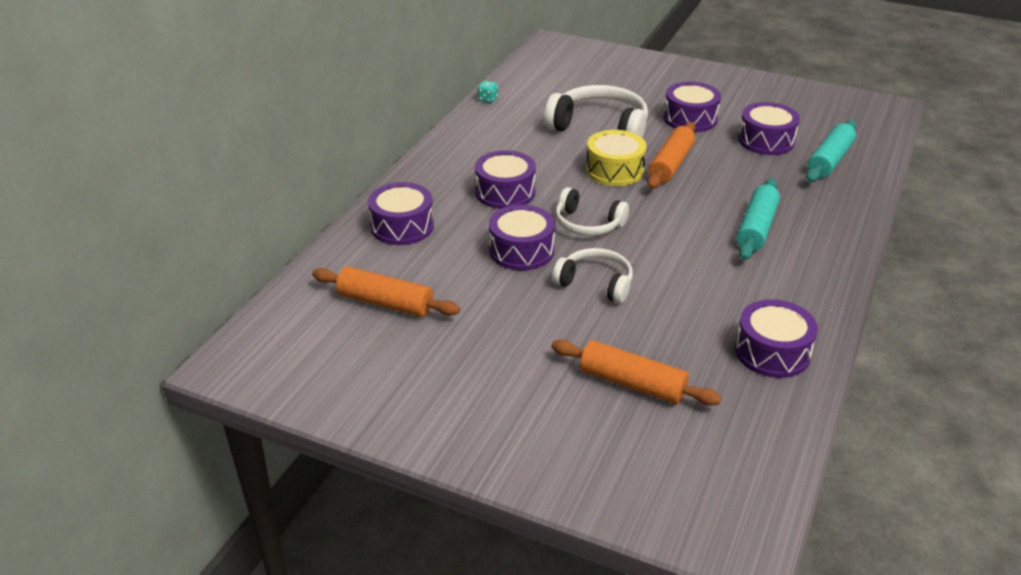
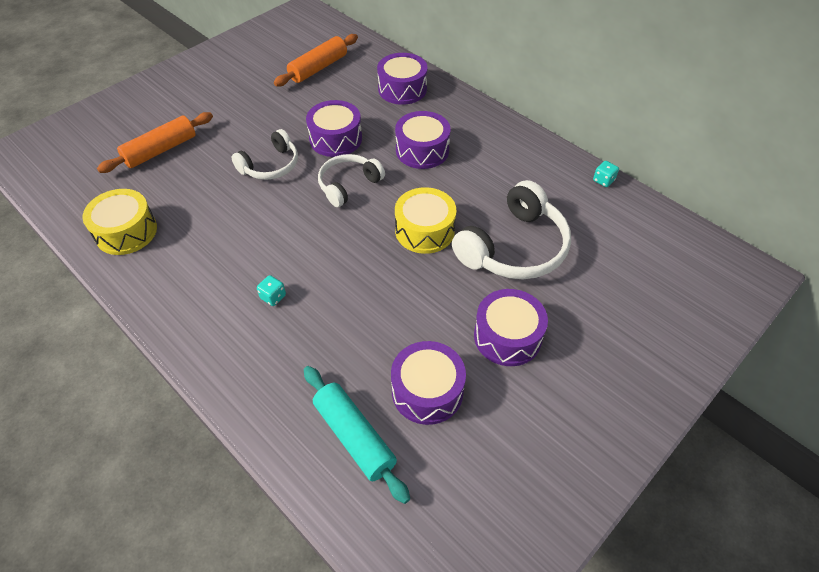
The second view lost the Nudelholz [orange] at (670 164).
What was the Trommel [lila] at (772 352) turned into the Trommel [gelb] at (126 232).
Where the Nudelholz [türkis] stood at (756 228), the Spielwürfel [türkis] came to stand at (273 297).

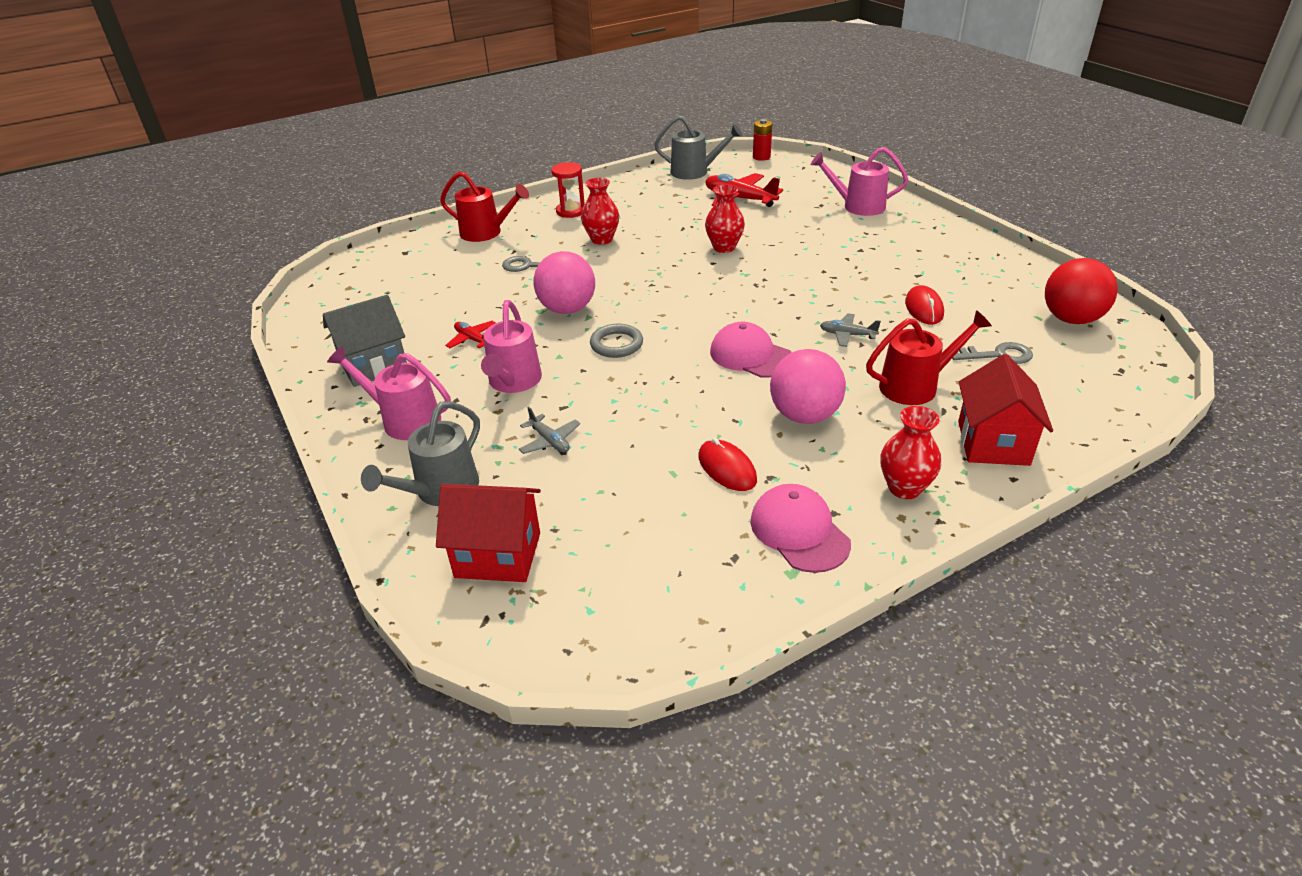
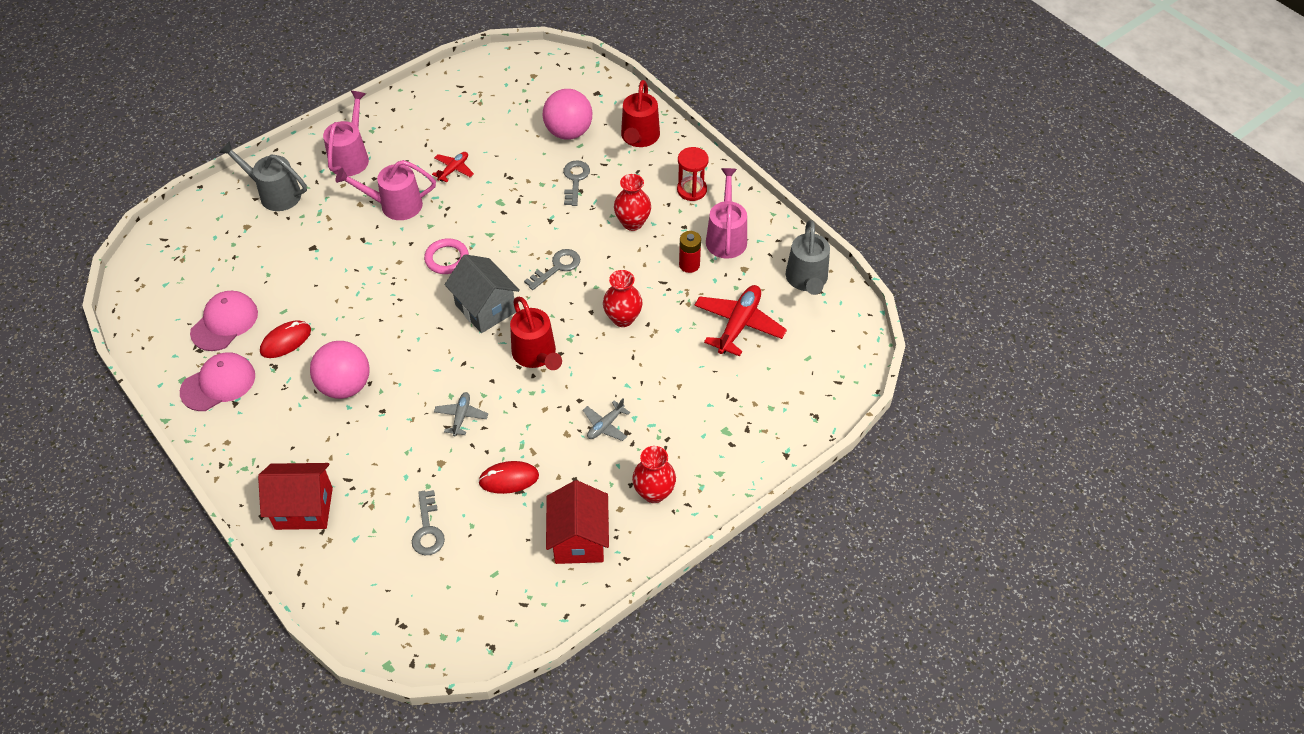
The Haus [grau] ended up elsewhere, having gone from (374 365) to (485 308).
The Haus [rot] ended up elsewhere, having gone from (498 555) to (579 539).
The Flugzeug [grau] ended up elsewhere, having gone from (550 441) to (605 425).
The Ball [rosa] ended up elsewhere, having gone from (567 309) to (568 132).
What was the Ring [grau] at (616 344) turned into the Ring [rosa] at (447 258).
The Kappe [rosa] ended up elsewhere, having gone from (751 355) to (224 322).
The Batterie [rot] ended up elsewhere, having gone from (761 157) to (689 265).
The Gießkanne [rosa] ended up elsewhere, having gone from (857 206) to (726 236).
The Gießkanne [rot] ended up elsewhere, having gone from (916 386) to (536 355).
The Vase [rot] ended up elsewhere, having gone from (904 488) to (654 492).
The second view lost the Ball [rot] at (1071 319).
The second view gained the Schlüssel [grau] at (557 267).

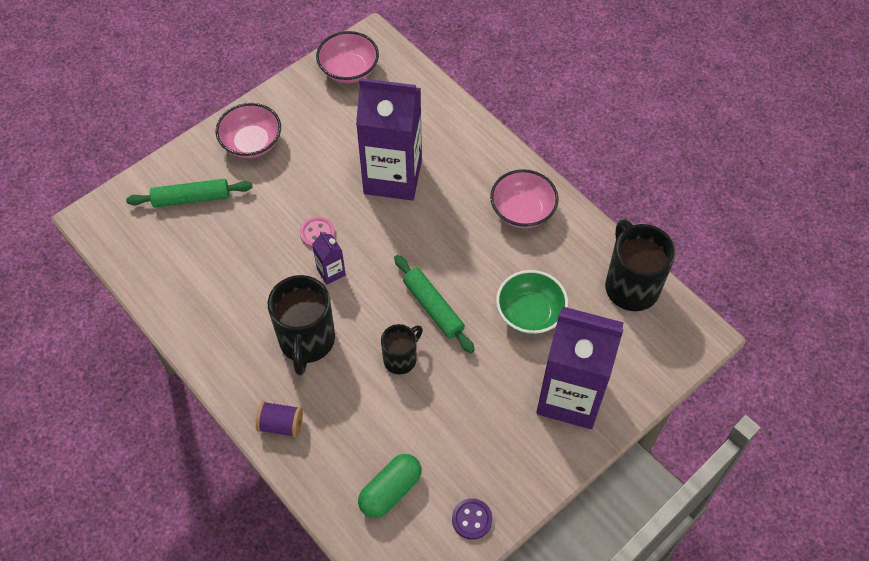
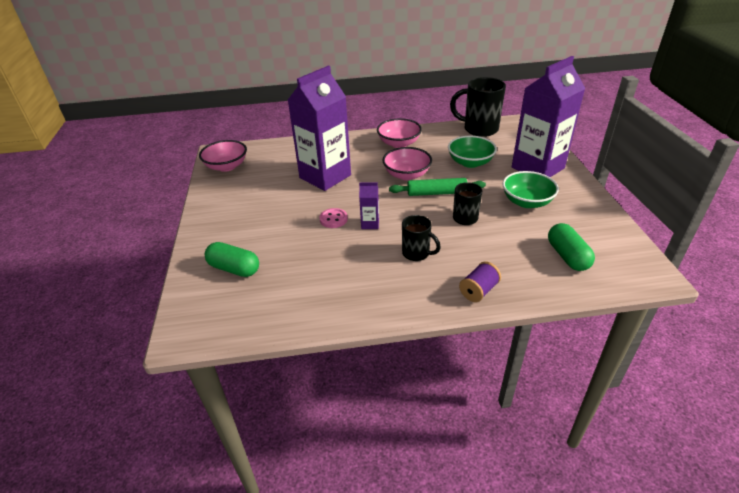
Where the Nudelholz [grün] stood at (191 198), the Kapsel [grün] came to stand at (234 268).
The Schüssel [rosa] ended up elsewhere, having gone from (251 143) to (407 175).
The size of the Tasse [schwarz] at (307 342) changed by a factor of 0.58.
The second view lost the Knopf [lila] at (472 519).
The second view gained the Schüssel [grün] at (527 202).

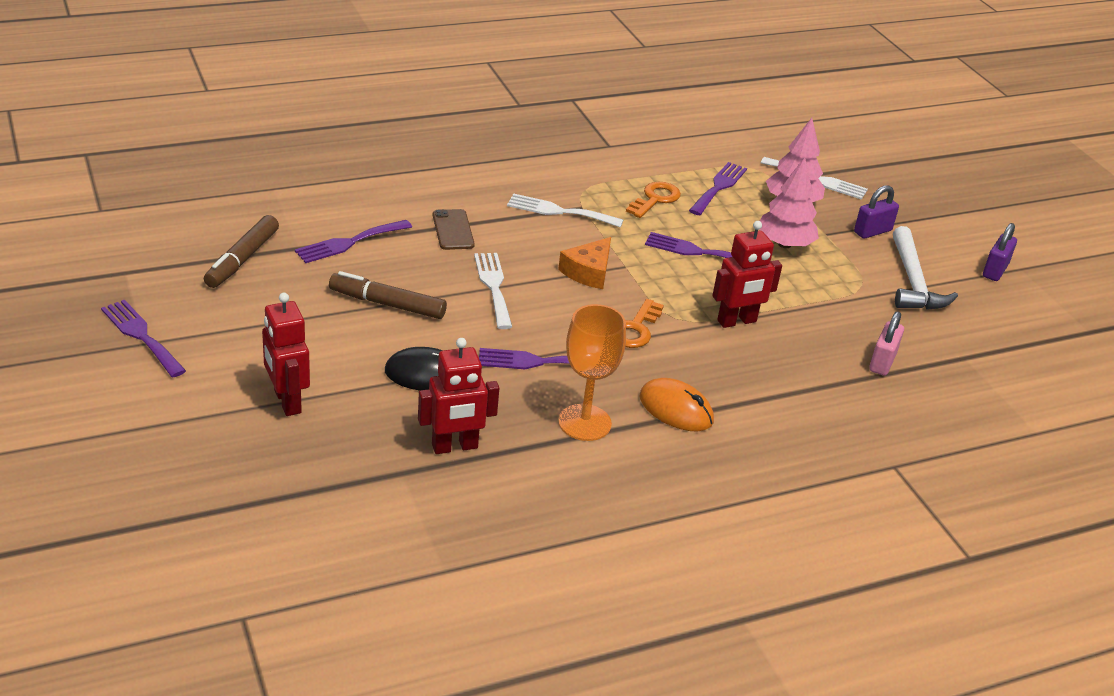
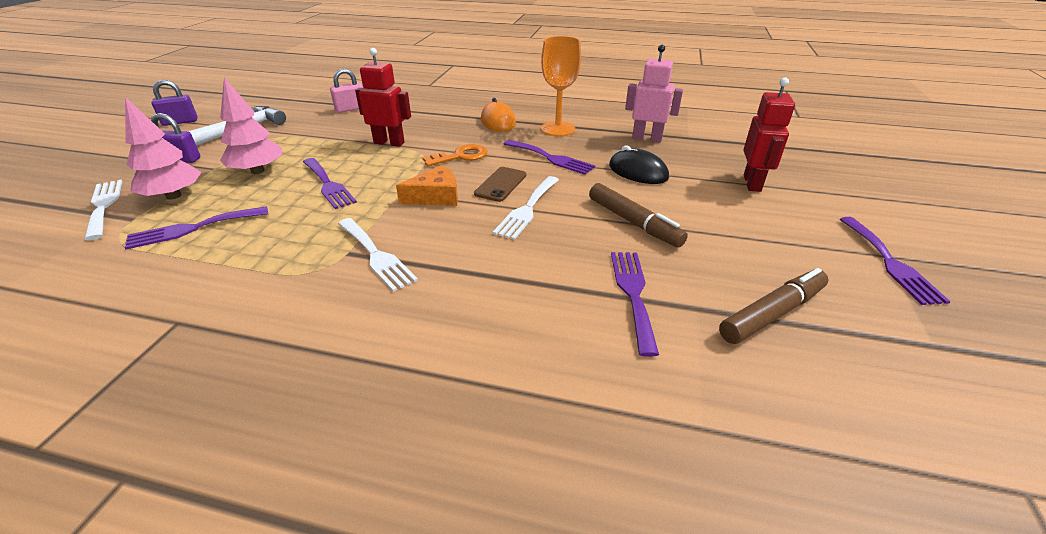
The Gabel [lila] at (349 242) ended up facing another way, 90 degrees counterclockwise from before.
What was the Roboter [rot] at (455 447) turned into the Roboter [rosa] at (647 138).
The Handy [braun] ended up elsewhere, having gone from (453 230) to (500 184).
The second view lost the Schlüssel [orange] at (655 199).

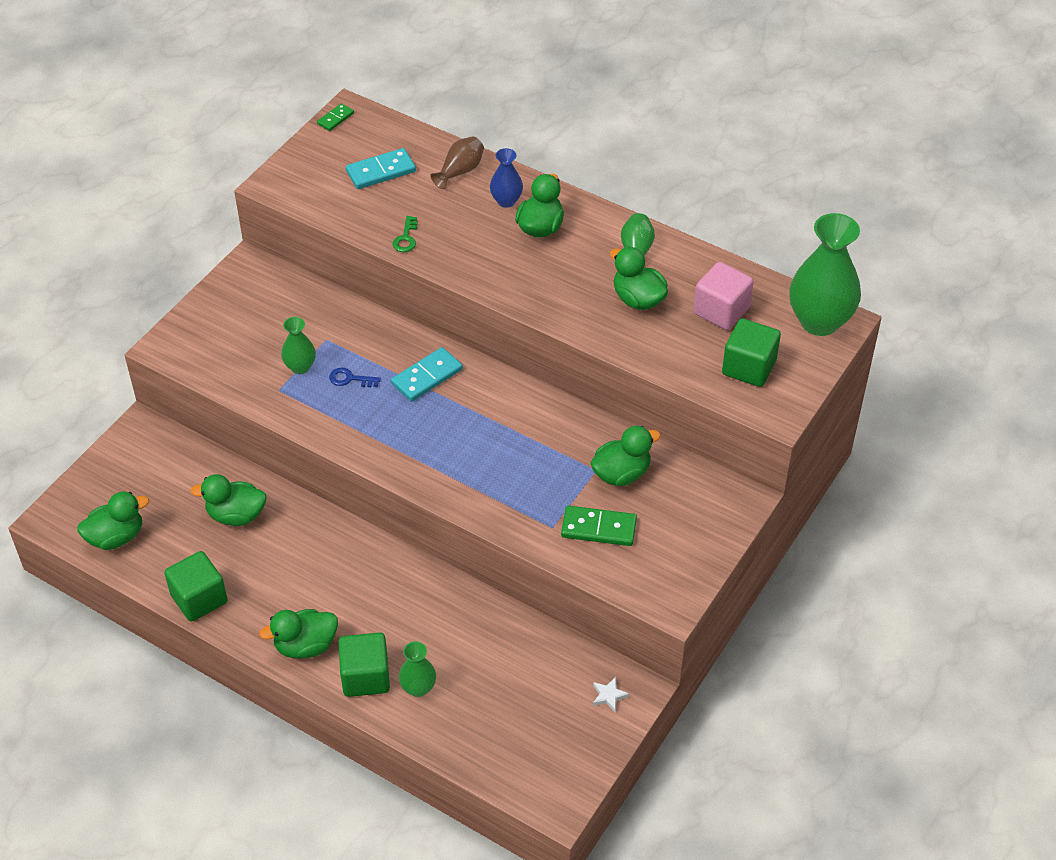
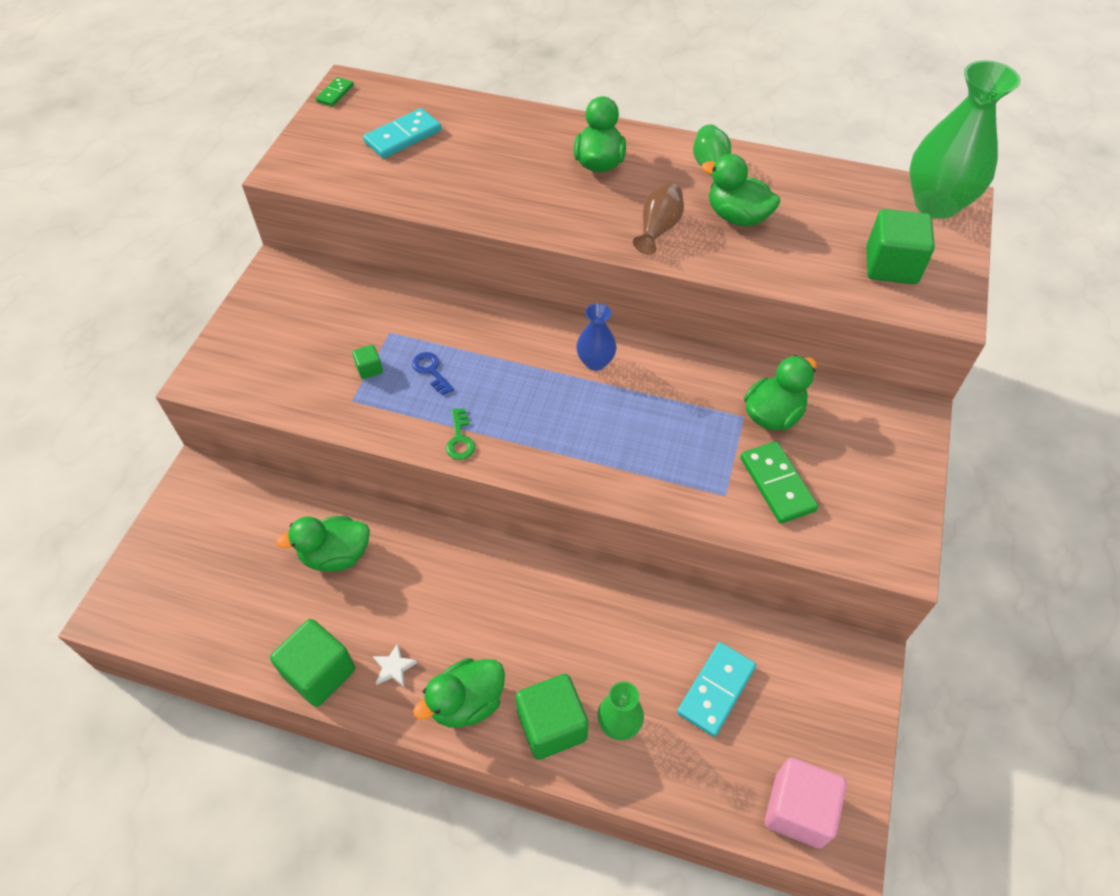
The second view lost the Ente [grün] at (116 537).
Where the Vase [grün] stood at (300 367), the Kubus [grün] came to stand at (369 369).
The Schlüssel [blau] at (350 379) ended up facing another way, 60 degrees clockwise from before.
The Dominostein [türkis] ended up elsewhere, having gone from (427 377) to (716 690).
The Schlüssel [grün] ended up elsewhere, having gone from (406 238) to (460 439).
The Vase [braun] ended up elsewhere, having gone from (460 171) to (658 229).
The Vase [blau] ended up elsewhere, having gone from (506 201) to (595 362).
The Dominostein [grün] at (598 528) ended up facing another way, 75 degrees clockwise from before.
The Stern [weiß] ended up elsewhere, having gone from (609 696) to (394 667).
The Kubus [rosa] ended up elsewhere, having gone from (721 311) to (798 810).

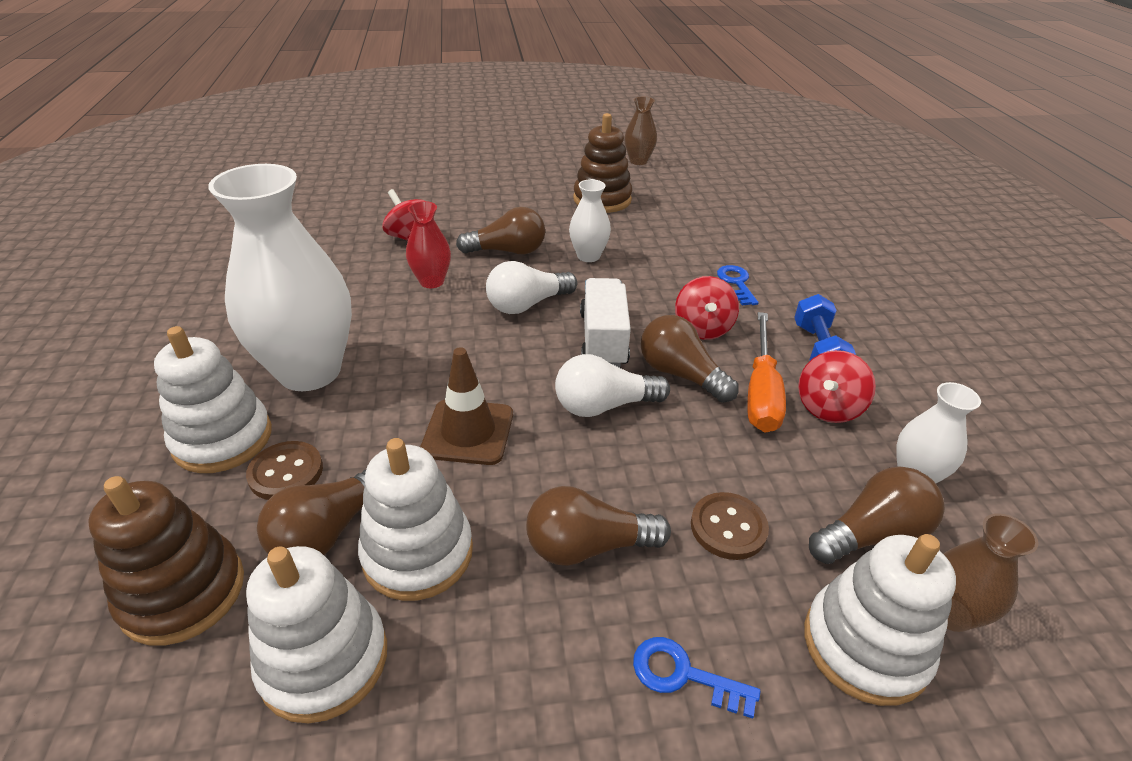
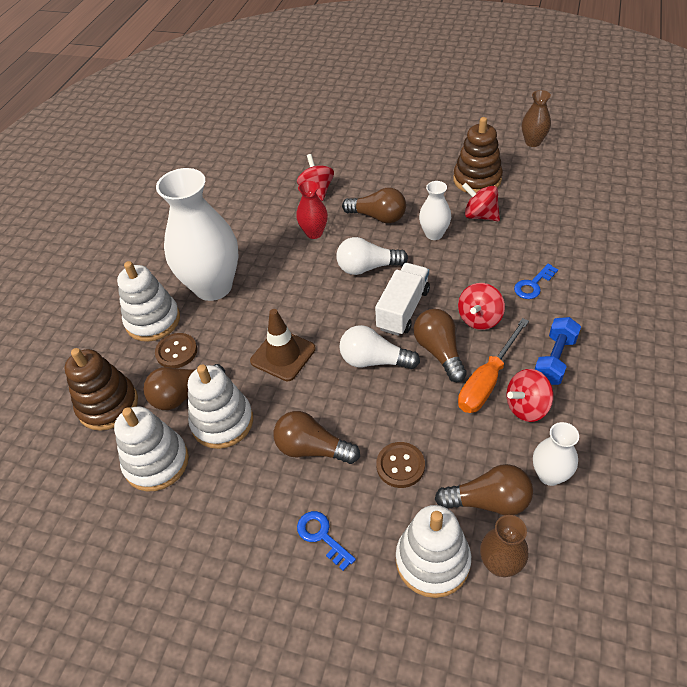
The Schlüssel [blau] at (736 283) ended up facing another way, 150 degrees counterclockwise from before.
The second view gained the Kreisel [rot] at (480 215).

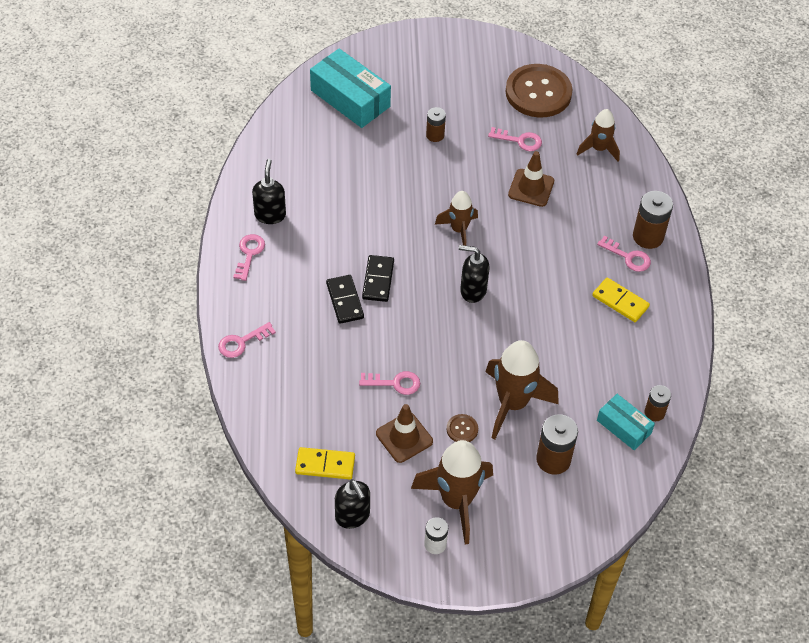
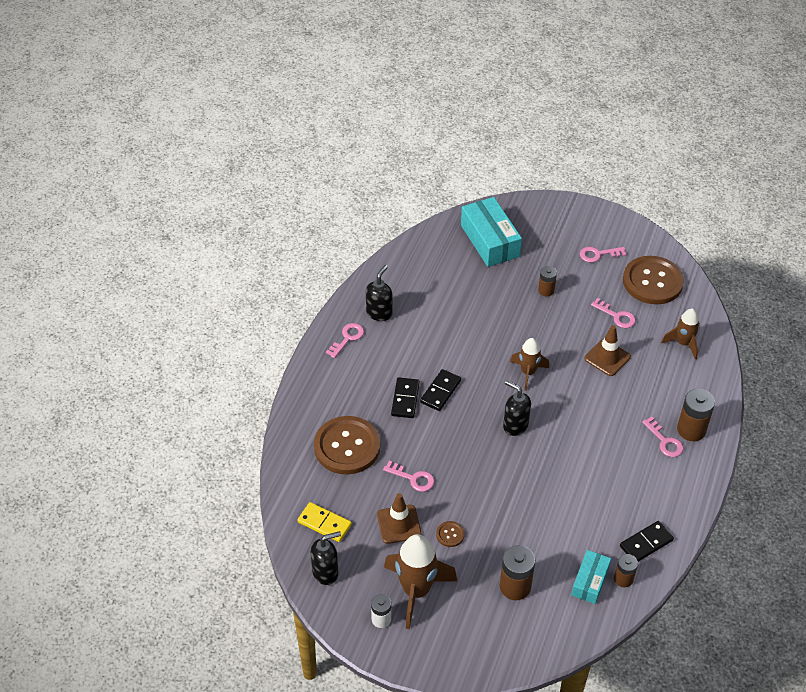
The Schlüssel [rosa] ended up elsewhere, having gone from (242 342) to (598 254).
The Seifenspender [schwarz] at (353 516) ended up facing another way, 105 degrees counterclockwise from before.
The second view lost the Rakete [braun] at (512 403).
The second view lost the Dominostein [gelb] at (620 301).
The Schachtel [türkis] at (624 427) ended up facing another way, 45 degrees clockwise from before.
The second view gained the Knopf [braun] at (347 446).
The second view gained the Dominostein [schwarz] at (646 543).

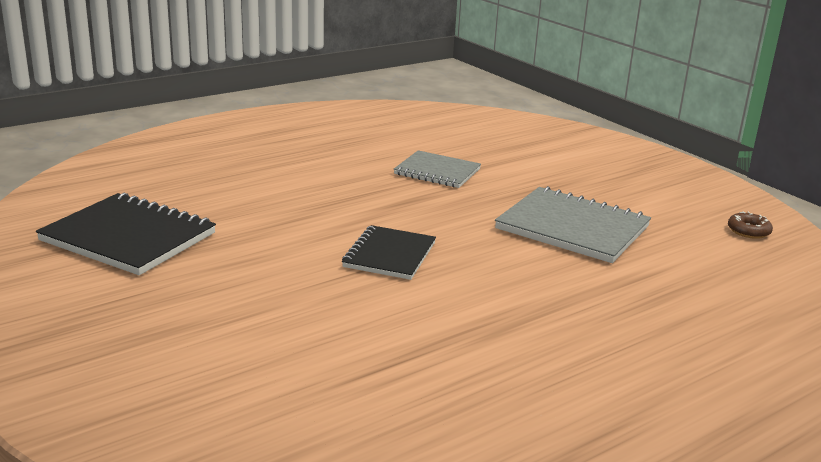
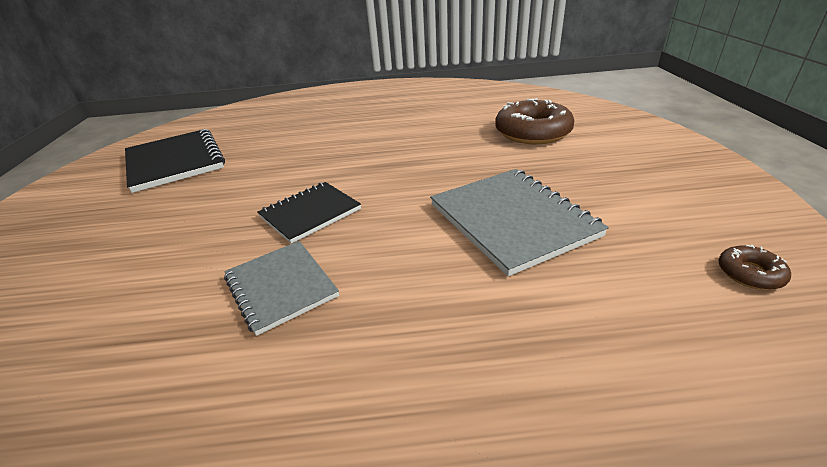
The Notizbuch [grau] ended up elsewhere, having gone from (437 172) to (280 287).
The second view gained the Donut [braun] at (532 132).

